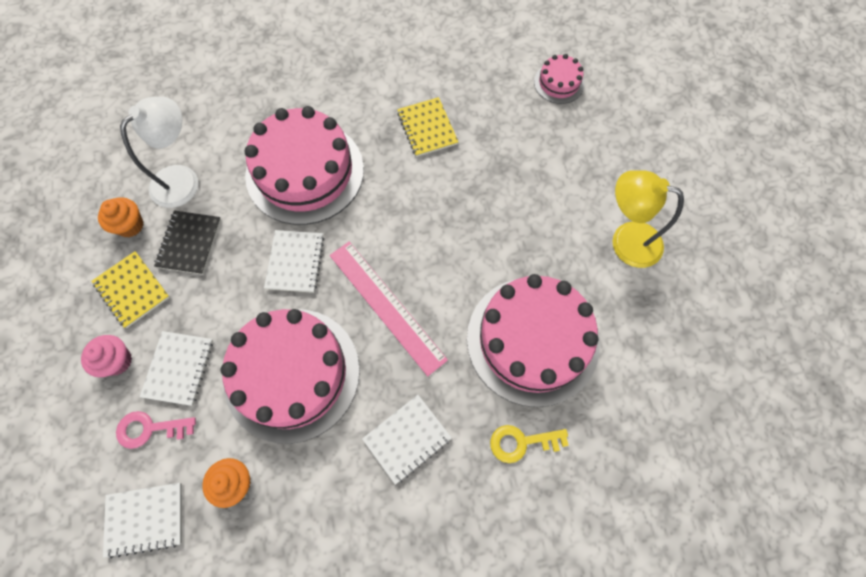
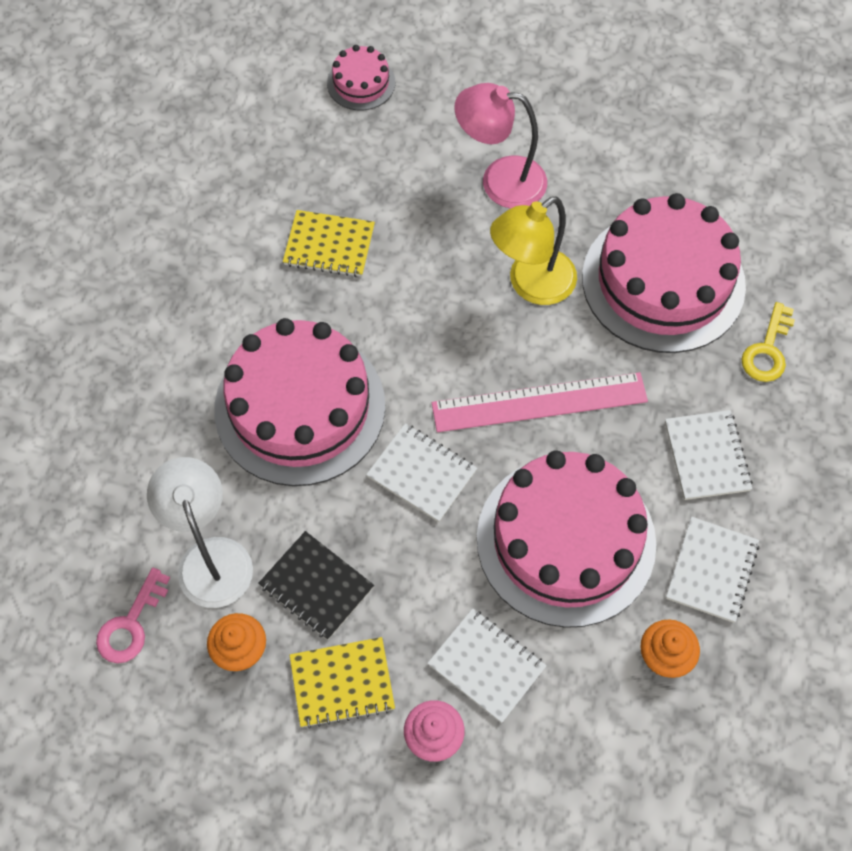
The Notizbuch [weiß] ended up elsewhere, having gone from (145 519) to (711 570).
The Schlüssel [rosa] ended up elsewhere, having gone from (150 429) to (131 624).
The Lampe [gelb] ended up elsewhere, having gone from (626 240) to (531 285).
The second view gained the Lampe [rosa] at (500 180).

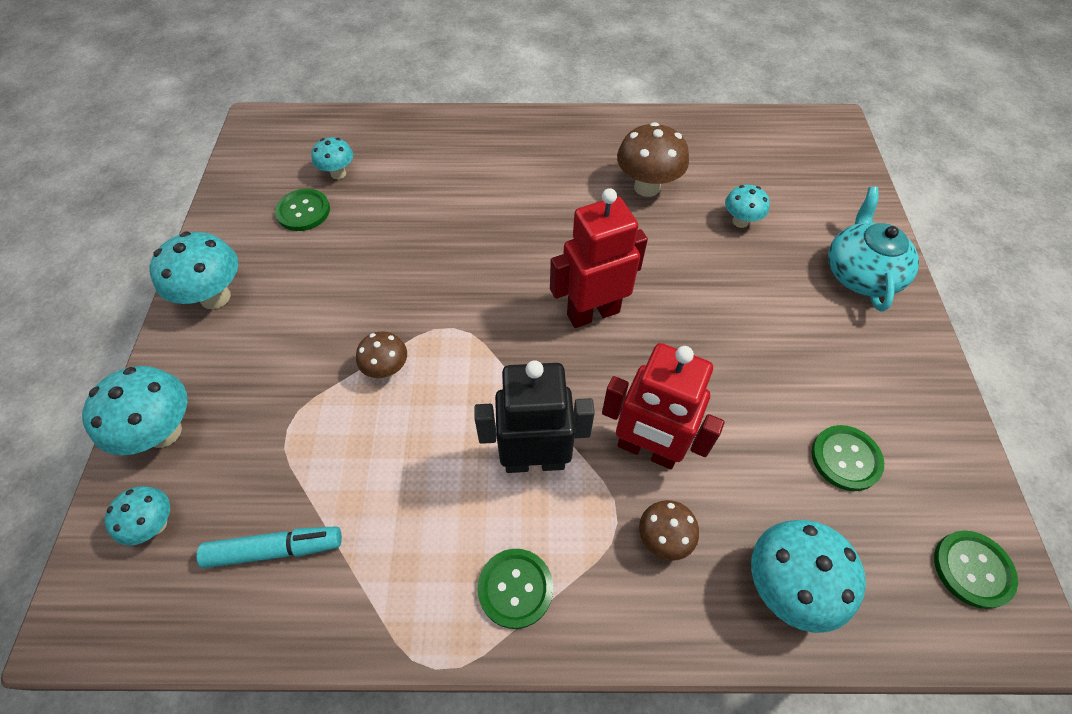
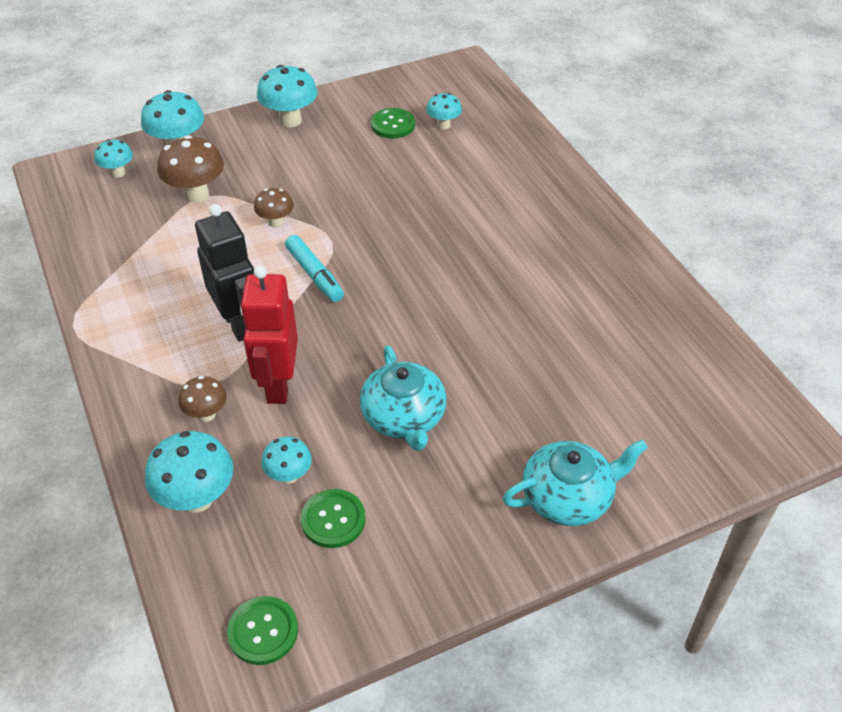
The Filzstift [türkis] ended up elsewhere, having gone from (275 549) to (314 275).
The second view lost the Knopf [grün] at (515 588).
The second view lost the Roboter [rot] at (592 313).
The Pilz [braun] ended up elsewhere, having gone from (647 187) to (196 194).
The Pilz [türkis] ended up elsewhere, having gone from (740 221) to (289 475).
The second view gained the Teekanne [türkis] at (404 417).

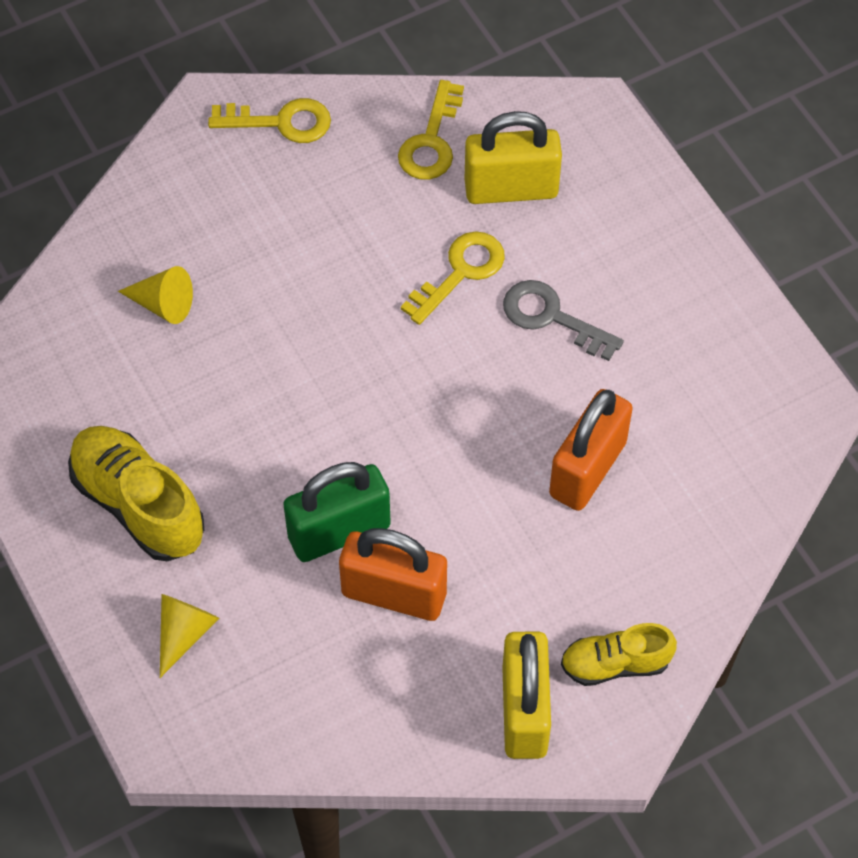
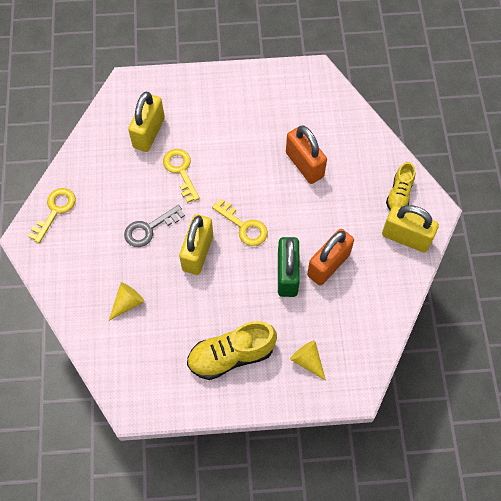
The Schlüssel [gelb] ended up elsewhere, having gone from (431 141) to (244 226).
The Schlüssel [grau] ended up elsewhere, having gone from (551 317) to (149 229).
The second view gained the Vorhängeschloss [gelb] at (197 253).

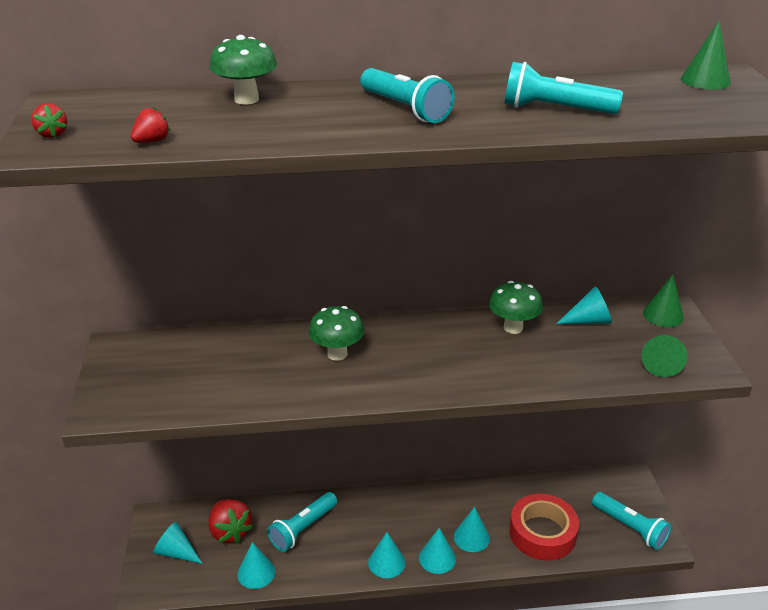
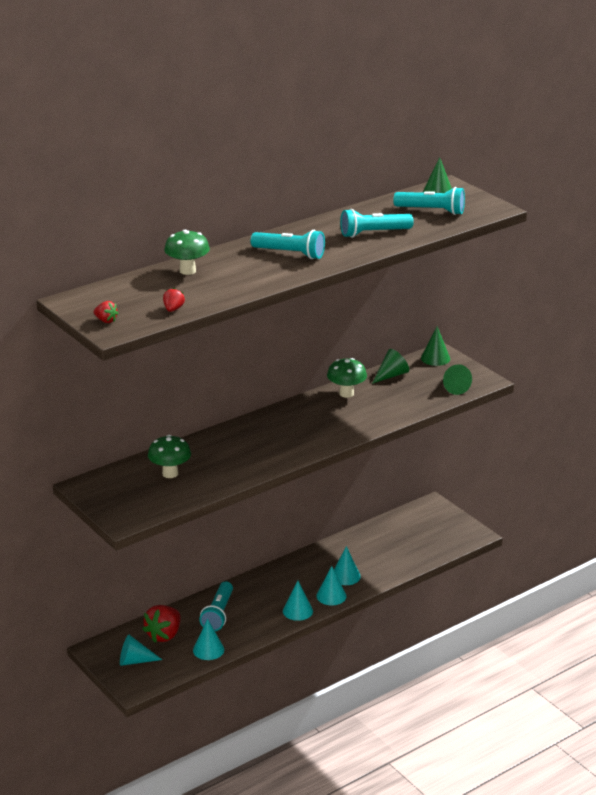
The Erdbeere [rot] at (230 531) ended up facing another way, 90 degrees clockwise from before.
The Pilz [grün] ended up elsewhere, having gone from (337 354) to (170 473).
The second view lost the Klebeband [rot] at (542 533).
What was the Kegel [türkis] at (588 320) turned into the Kegel [grün] at (391 375).
The Taschenlampe [türkis] ended up elsewhere, having gone from (630 527) to (431 211).

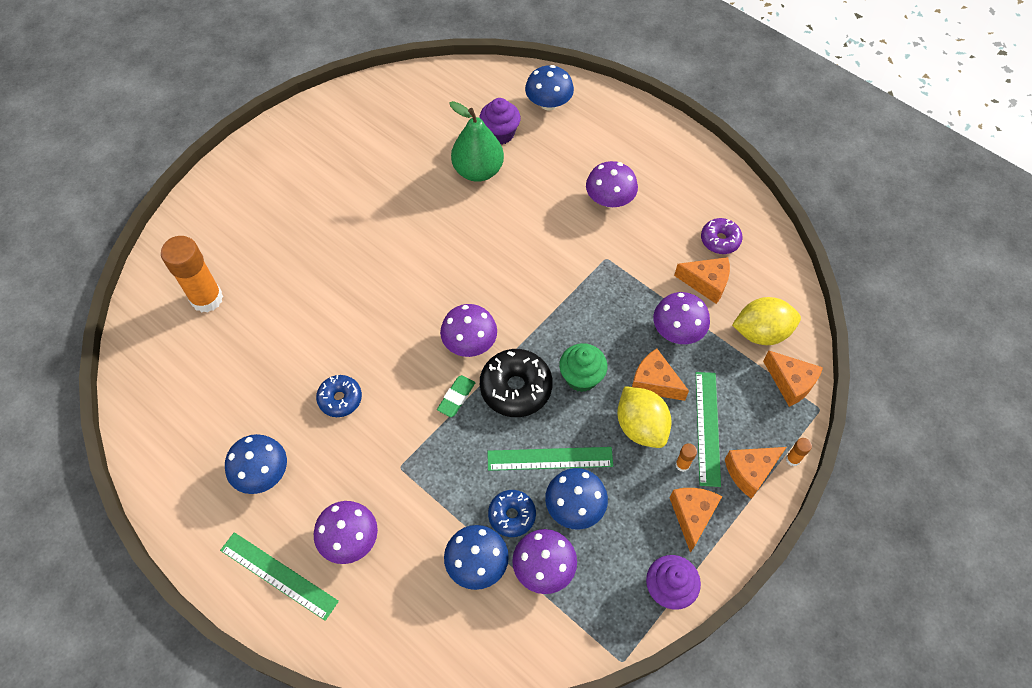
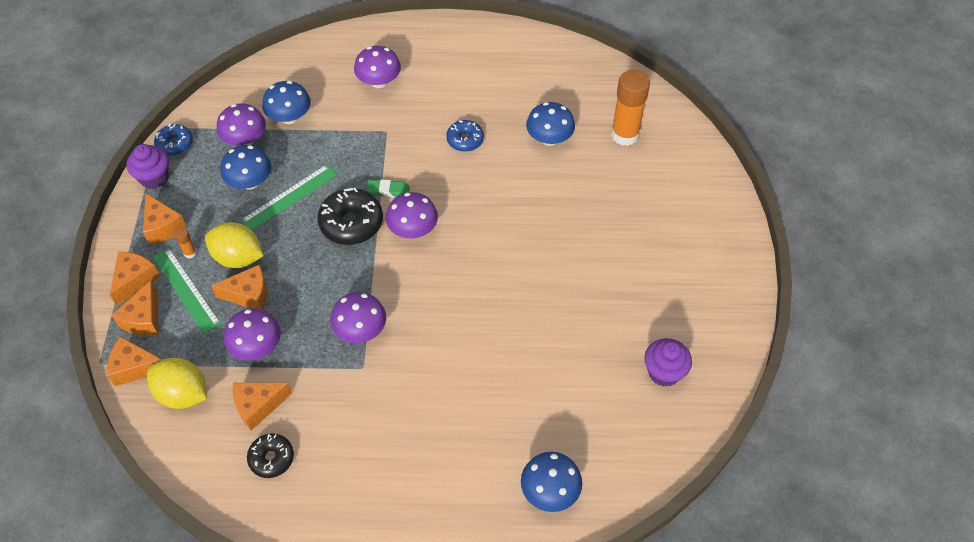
The second view lost the Lineal [grün] at (278 575).
The Pilz [blau] ended up elsewhere, having gone from (262 473) to (549 138).
The Radiergummi [grün] at (456 397) ended up facing another way, 75 degrees counterclockwise from before.
The second view lost the Birne [grün] at (478 170).
The Muffin [lila] ended up elsewhere, having gone from (500 134) to (664 372).
The Donut [blau] ended up elsewhere, having gone from (512 515) to (175 144).
The second view lost the Muffin [grün] at (581 377).
The Pilz [lila] ended up elsewhere, having gone from (609 199) to (360 330).
What was the Donut [lila] at (720 240) turned into the Donut [schwarz] at (271 458).
The Zitrone [gelb] at (761 332) ended up facing another way, 75 degrees clockwise from before.
The second view lost the Klebestift [orange] at (793 459).
The second view gained the Käse [orange] at (144 319).

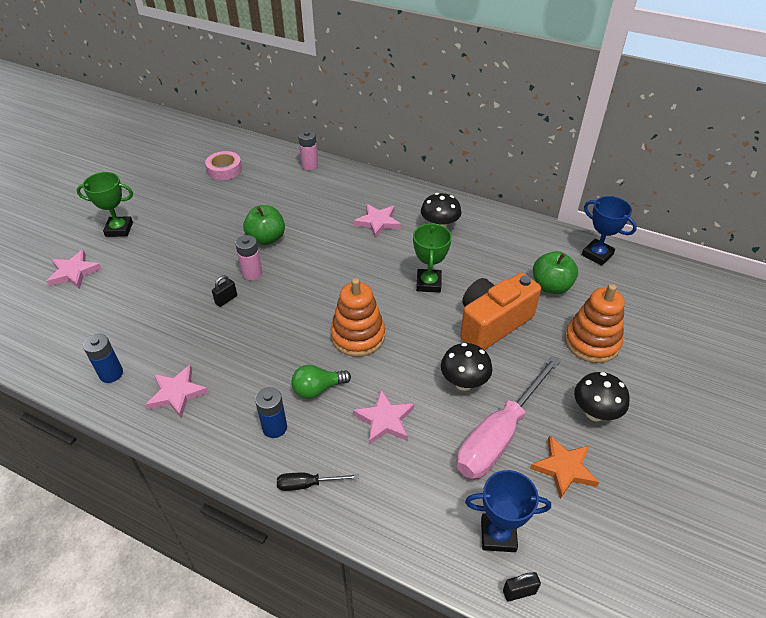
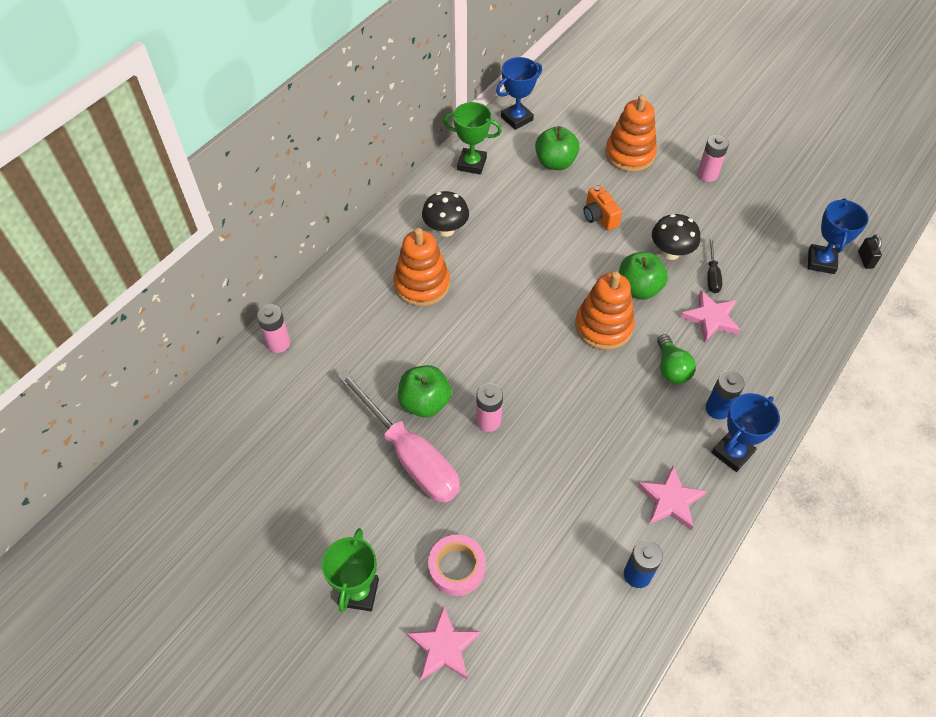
The Klebeband [rosa] ended up elsewhere, having gone from (224 169) to (457 567).
The second view lost the Vorhängeschloss [schwarz] at (226 299).
The Schraubenzieher [schwarz] ended up elsewhere, having gone from (307 484) to (712 275).
Where the Stern [rosa] stood at (378 222), the Stapelspielzeug [orange] came to stand at (422 284).
The Pokal [grün] ended up elsewhere, having gone from (428 283) to (472 164).
The Schraubenzieher [rosa] ended up elsewhere, having gone from (499 435) to (410 456).
The size of the Kamera [orange] at (492 323) changed by a factor of 0.52.
The second view lost the Stern [orange] at (564 468).
Where the Pilz [schwarz] stood at (594 413), the Batterie [rosa] came to stand at (707 174).
The second view gained the Apfel [grün] at (638 288).
The second view gained the Pokal [blau] at (732 452).

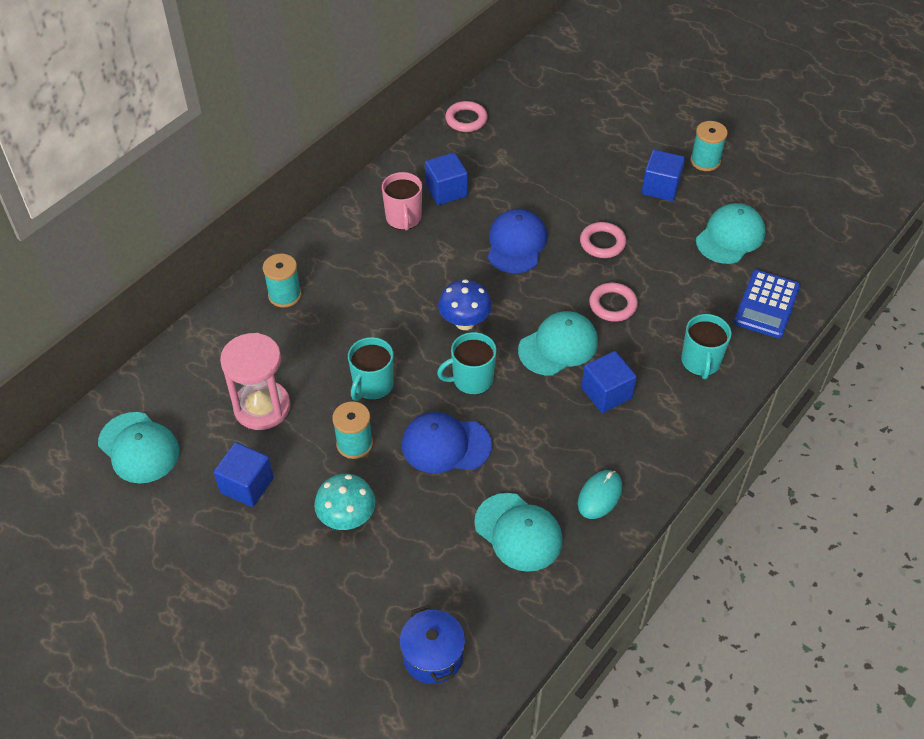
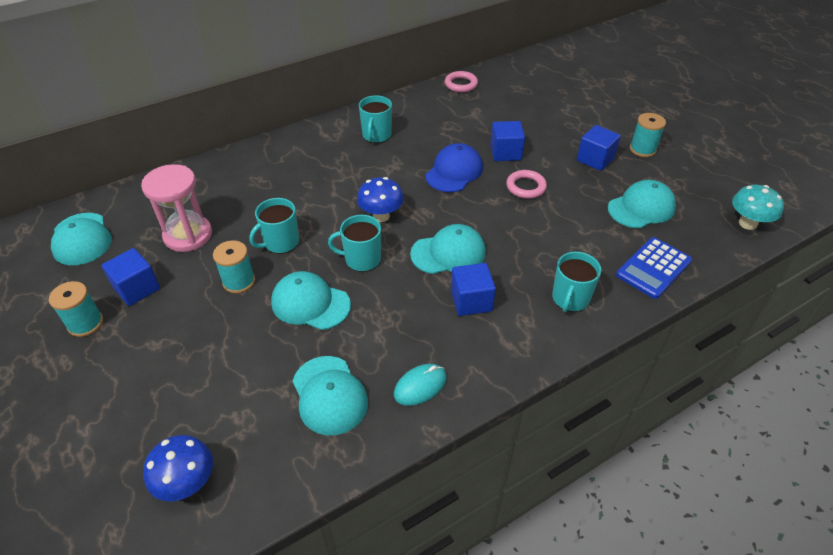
The Garnrolle [türkis] ended up elsewhere, having gone from (285 295) to (85 323).
The Pilz [türkis] ended up elsewhere, having gone from (347 518) to (747 223).
What was the Tasse [rosa] at (403 218) turned into the Tasse [türkis] at (376 135).
Where the Kochtopf [blau] stood at (433 656), the Pilz [blau] came to stand at (187 483).
What was the Kappe [blau] at (445 445) turned into the Kappe [türkis] at (310 303).
The Kubus [blau] ended up elsewhere, having gone from (446 191) to (505 152).
The second view lost the Ring [rosa] at (612 305).

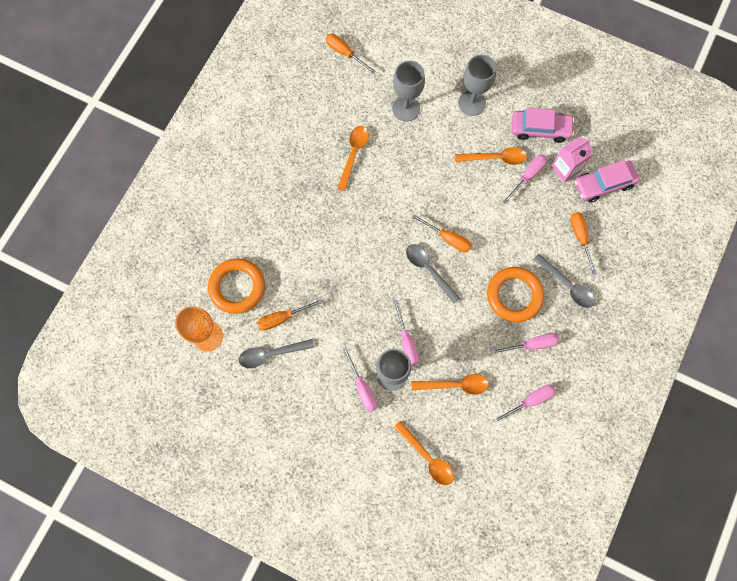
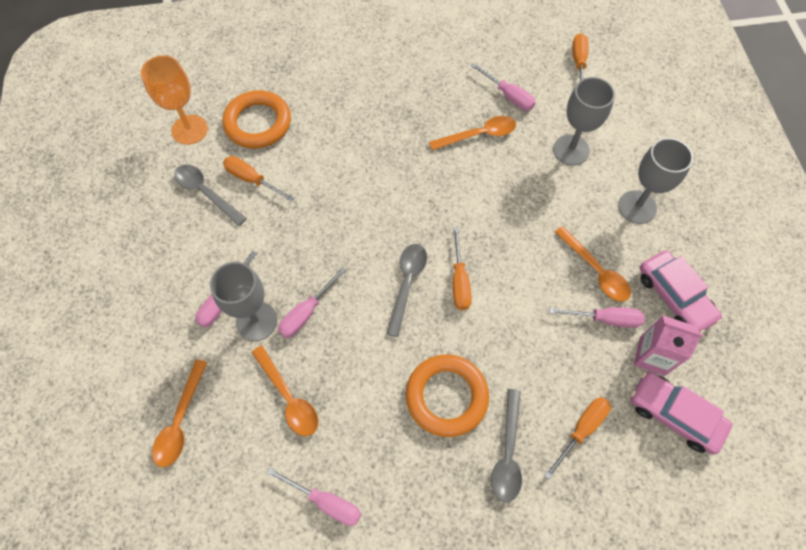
The Schraubenzieher [rosa] ended up elsewhere, having gone from (531 344) to (508 95).

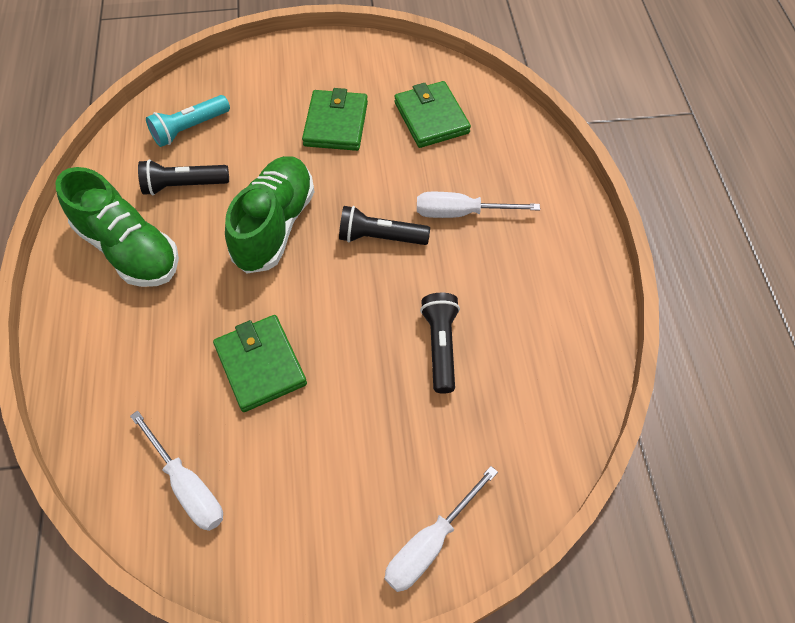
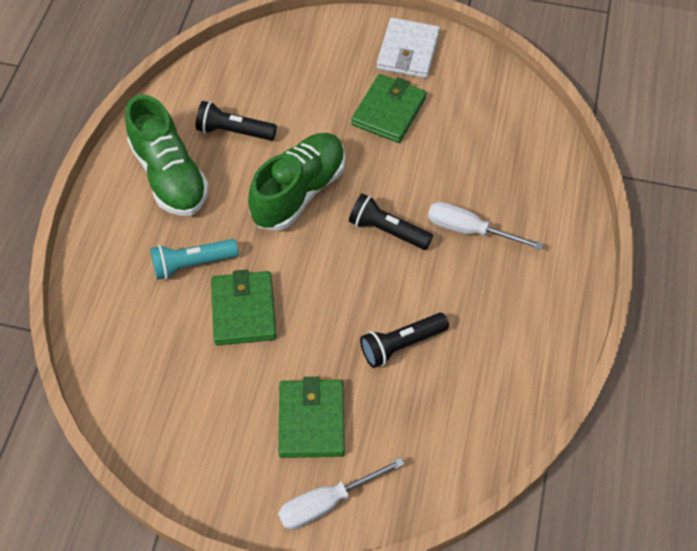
The second view lost the Schraubenzieher [weiß] at (187 485).
The Taschenlampe [türkis] ended up elsewhere, having gone from (190 128) to (192 264).
The Geldbörse [grün] ended up elsewhere, having gone from (431 118) to (311 420).
The Taschenlampe [schwarz] at (440 346) ended up facing another way, 135 degrees counterclockwise from before.
The second view gained the Geldbörse [weiß] at (408 51).

